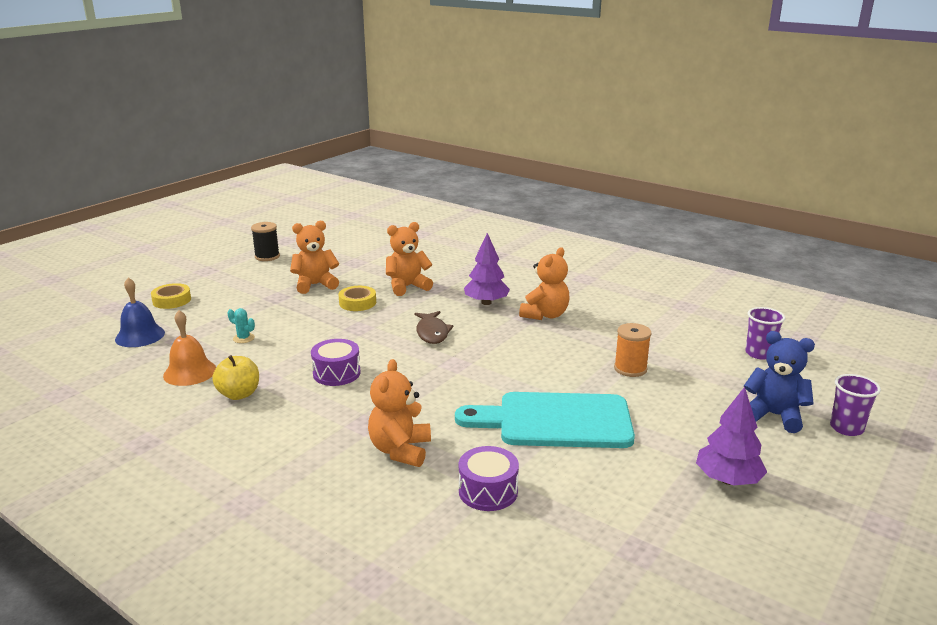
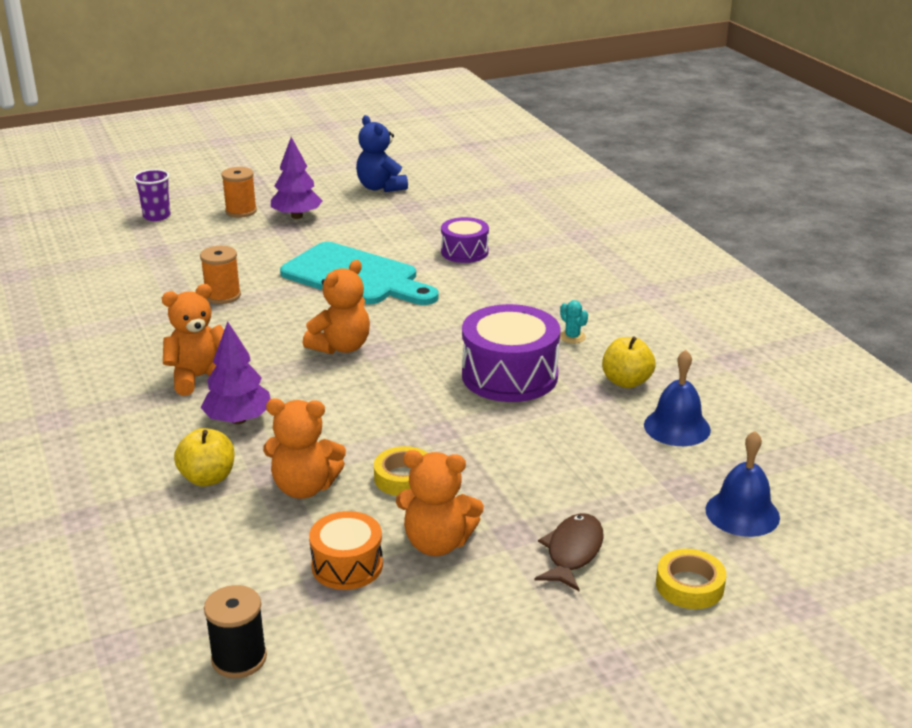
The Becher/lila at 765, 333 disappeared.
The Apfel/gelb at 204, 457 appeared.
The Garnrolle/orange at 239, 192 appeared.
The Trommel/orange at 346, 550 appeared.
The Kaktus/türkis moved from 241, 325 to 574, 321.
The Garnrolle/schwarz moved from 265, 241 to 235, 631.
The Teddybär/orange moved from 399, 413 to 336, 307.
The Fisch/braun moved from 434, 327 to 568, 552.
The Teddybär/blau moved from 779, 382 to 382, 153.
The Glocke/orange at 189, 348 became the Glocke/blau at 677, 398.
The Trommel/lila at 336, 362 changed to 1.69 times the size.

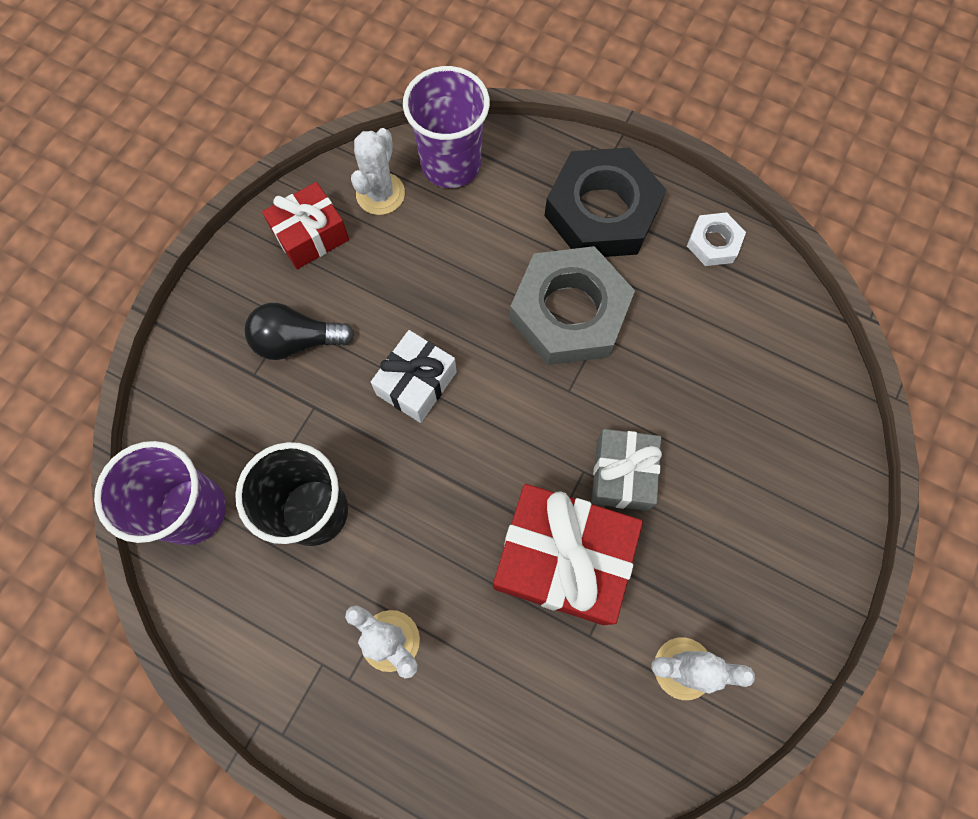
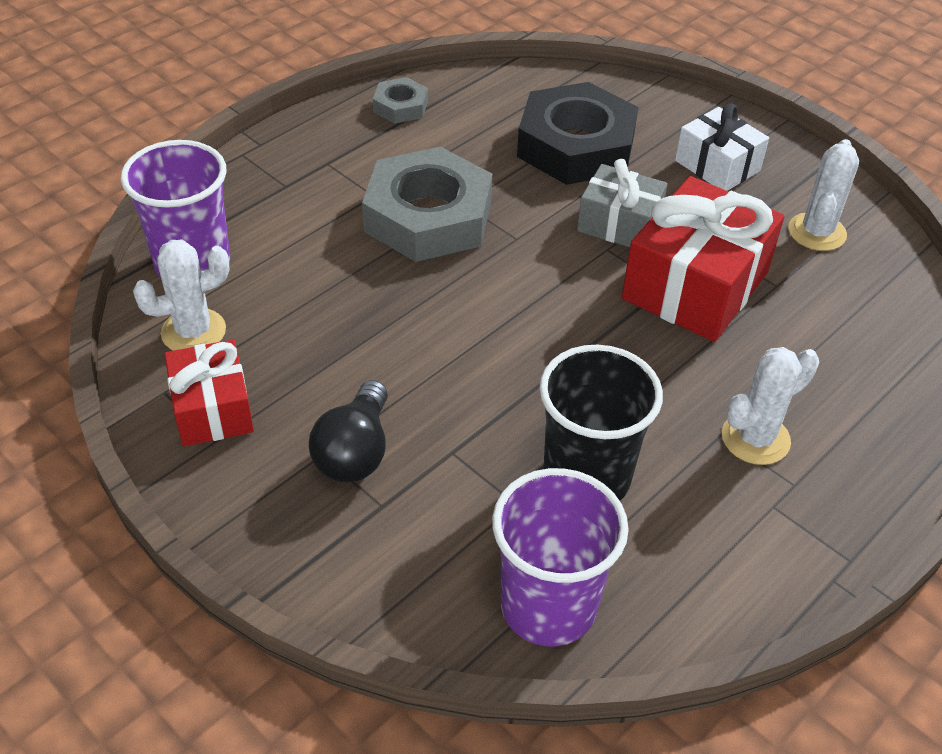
The Geschenk/weiß moved from 414, 376 to 722, 147.
The Sechskantmutter/schwarz moved from 605, 202 to 578, 133.
The Sechskantmutter/weiß at 716, 239 became the Sechskantmutter/grau at 400, 100.
The Kaktus/weiß at 378, 171 turned 60 degrees counterclockwise.

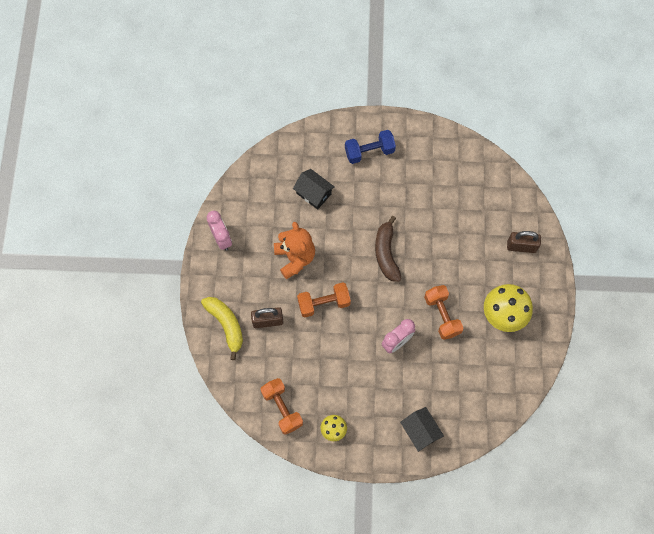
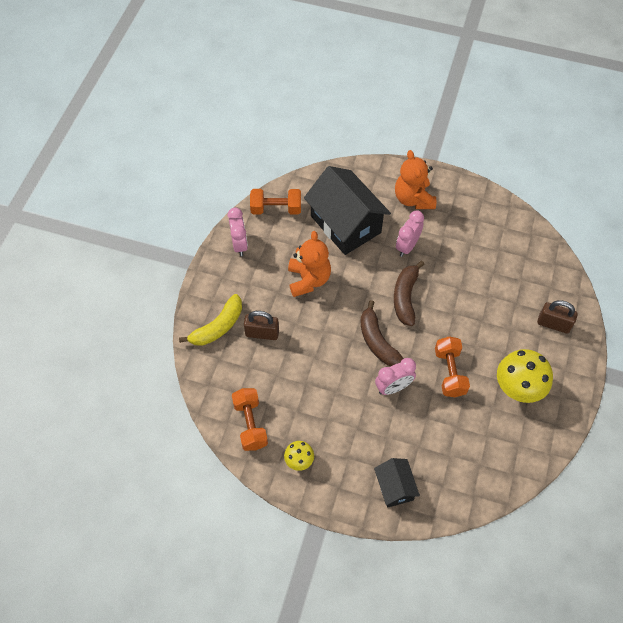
The Banane/braun at 381, 333 appeared.
The Wecker/rosa at 410, 233 appeared.
The Hantel/orange moved from 324, 299 to 275, 202.
The Hantel/blau at 370, 147 was replaced by the Teddybär/orange at 415, 179.
The Banane/gelb at 222, 328 turned 60 degrees clockwise.
The Haus/schwarz at 314, 189 changed to 1.97 times the size.

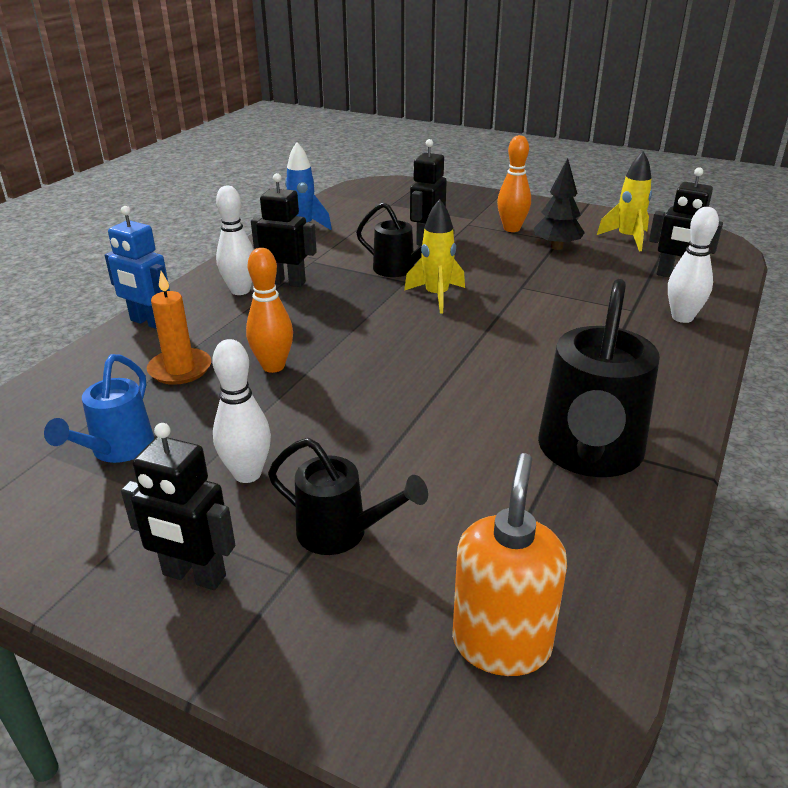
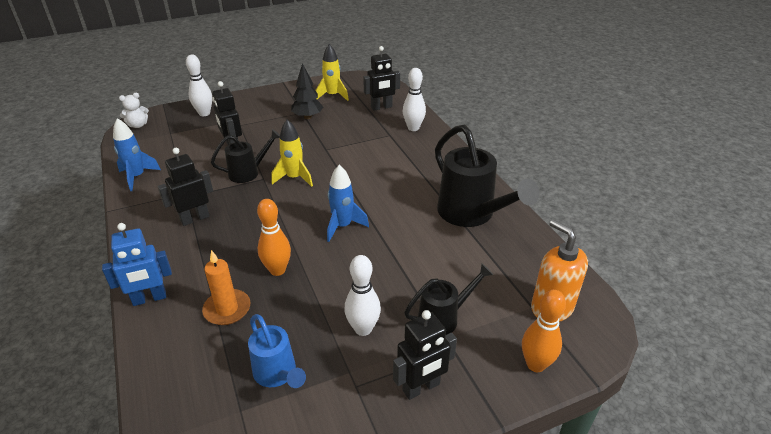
The Teddybär/weiß at 134, 110 appeared.
The Rakete/blau at 348, 203 appeared.
The Bowlingkegel/weiß moved from 235, 240 to 199, 85.
The Bowlingkegel/orange moved from 514, 183 to 544, 331.

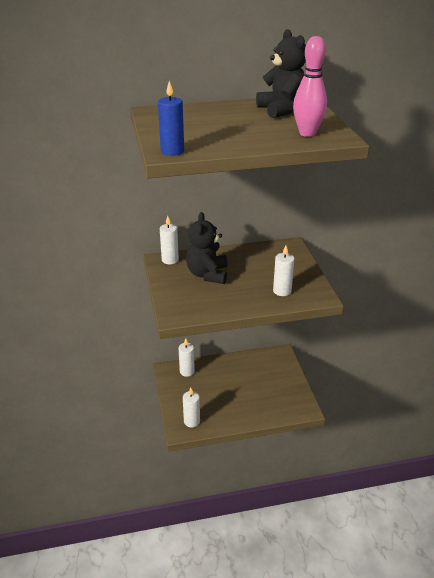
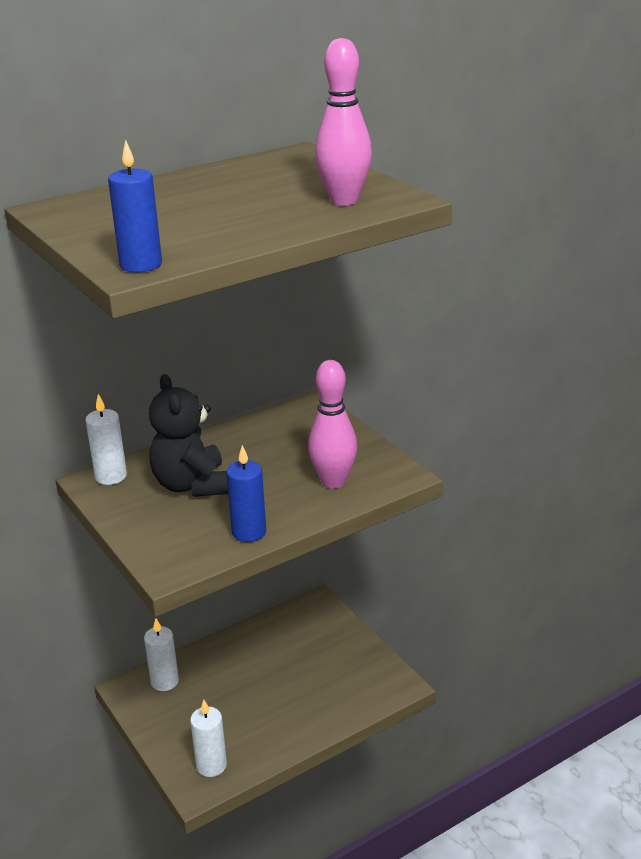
The Teddybär/schwarz at 281, 73 disappeared.
The Kerze/blau at 246, 493 appeared.
The Kerze/weiß at 284, 270 was replaced by the Bowlingkegel/rosa at 332, 424.

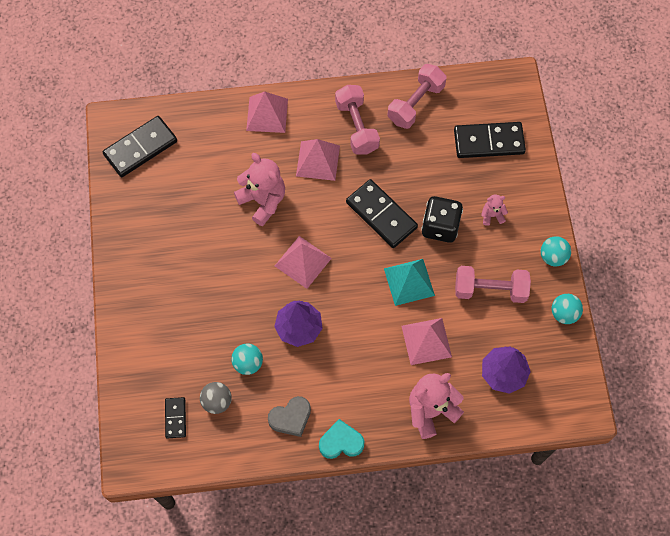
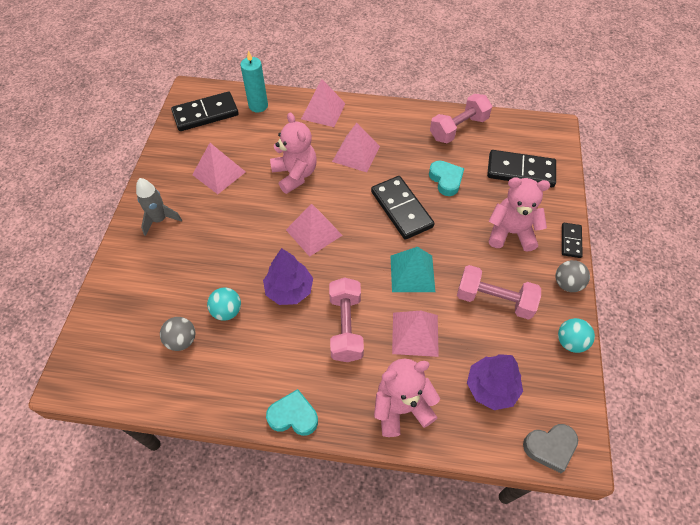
The Spielwürfel/schwarz at 442, 219 disappeared.
The Rakete/grau at 159, 207 appeared.
The Pyramide/rosa at 219, 168 appeared.
The Kerze/türkis at 254, 81 appeared.
The Herz/türkis at 446, 178 appeared.
The Dominostein/schwarz moved from 175, 417 to 572, 240.
The Herz/grau moved from 289, 416 to 550, 448.
The Hantel/rosa moved from 357, 120 to 346, 319.
The Ball/türkis at 556, 251 became the Ball/grau at 573, 276.
The Teddybär/rosa at 494, 210 changed to 2.04 times the size.

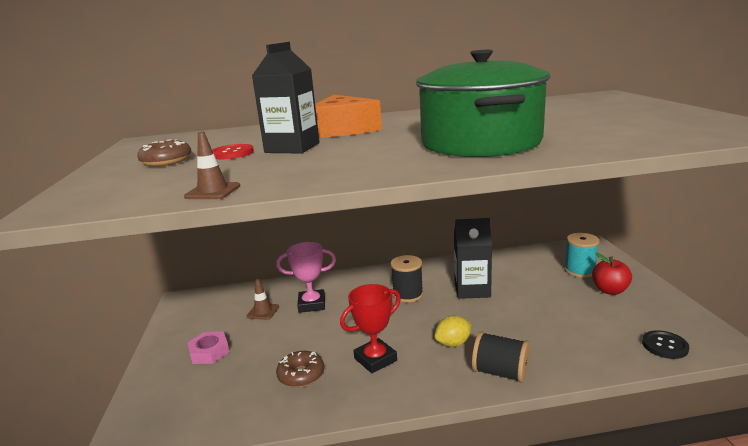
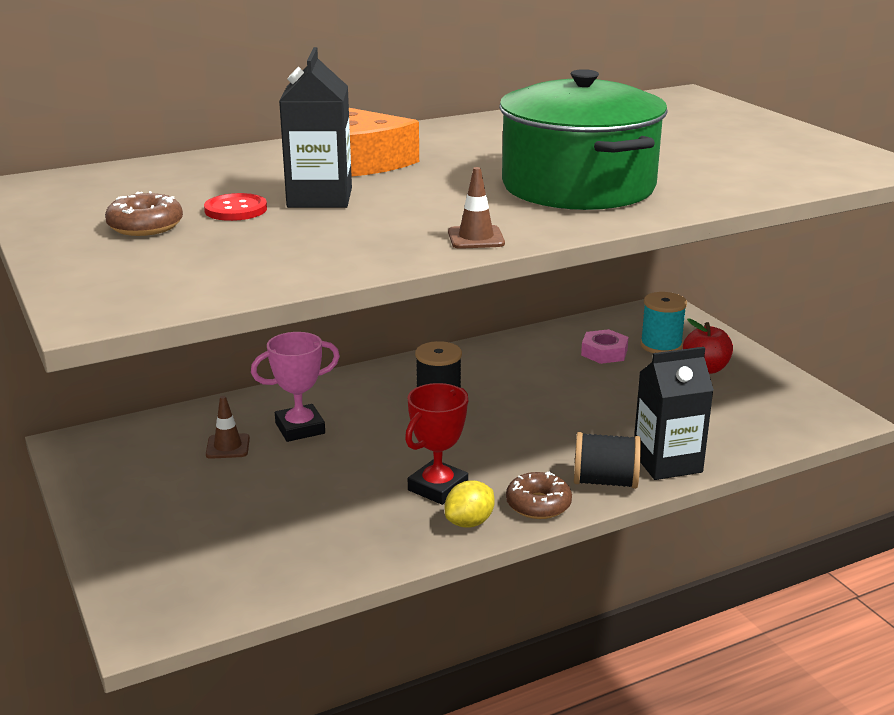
The Knopf/schwarz at 665, 344 disappeared.
The Leitkegel/braun moved from 212, 165 to 476, 208.
The Sechskantmutter/rosa moved from 208, 348 to 605, 346.
The Donut/braun moved from 300, 369 to 539, 495.
The Zitrone/gelb moved from 453, 331 to 470, 504.
The Getränkekarton/schwarz moved from 473, 258 to 674, 413.

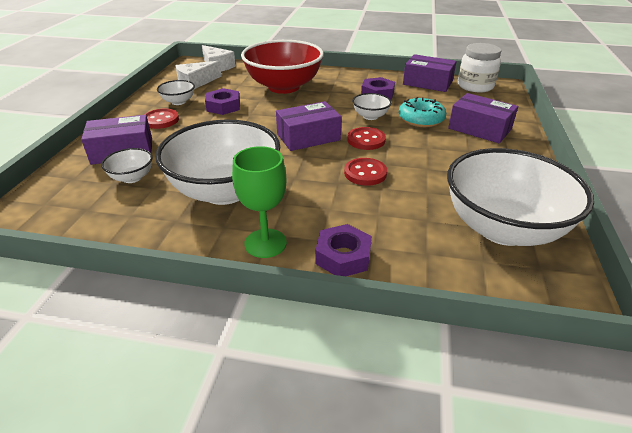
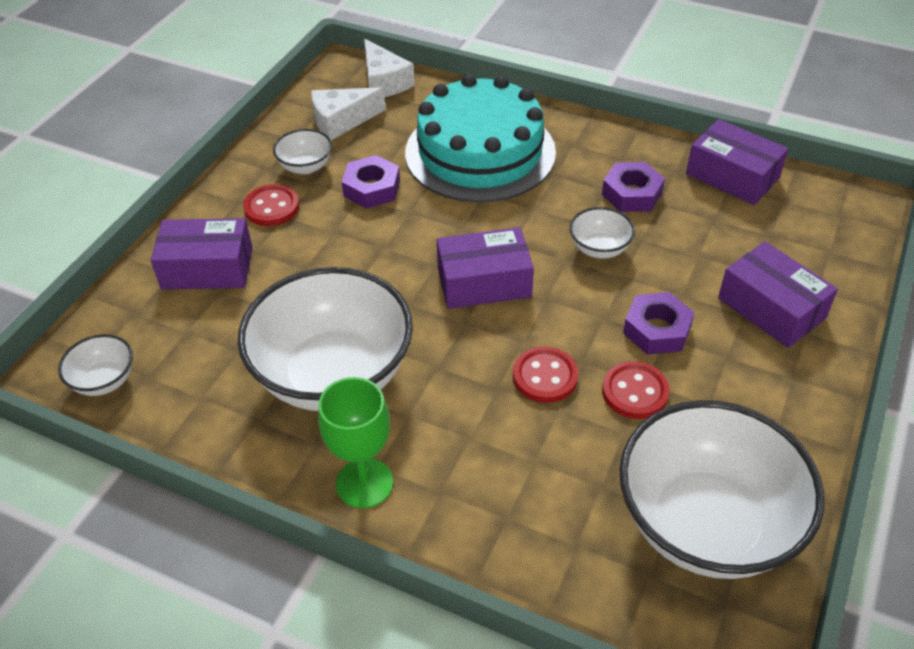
The Donut/türkis at 422, 112 disappeared.
The Einmachglas/weiß at 479, 67 disappeared.
The Schüssel/weiß moved from 127, 165 to 95, 365.
The Sechskantmutter/lila moved from 343, 250 to 659, 323.
The Knopf/rot moved from 366, 138 to 636, 390.
The Schüssel/rot at 282, 67 was replaced by the Kuchen/türkis at 480, 138.

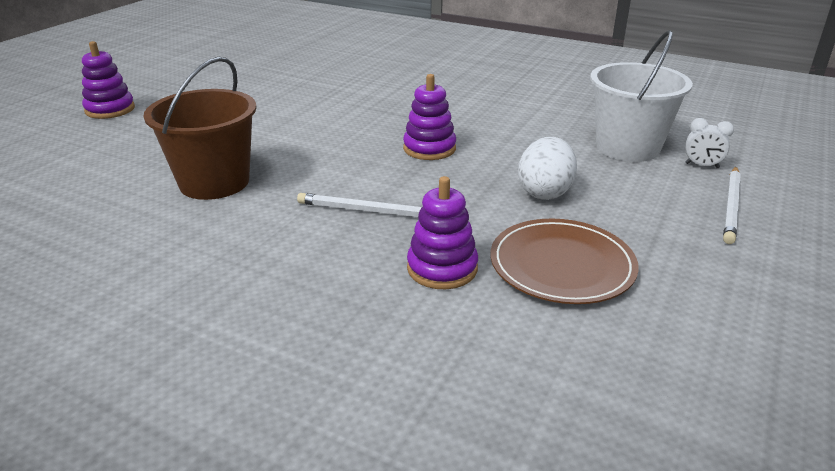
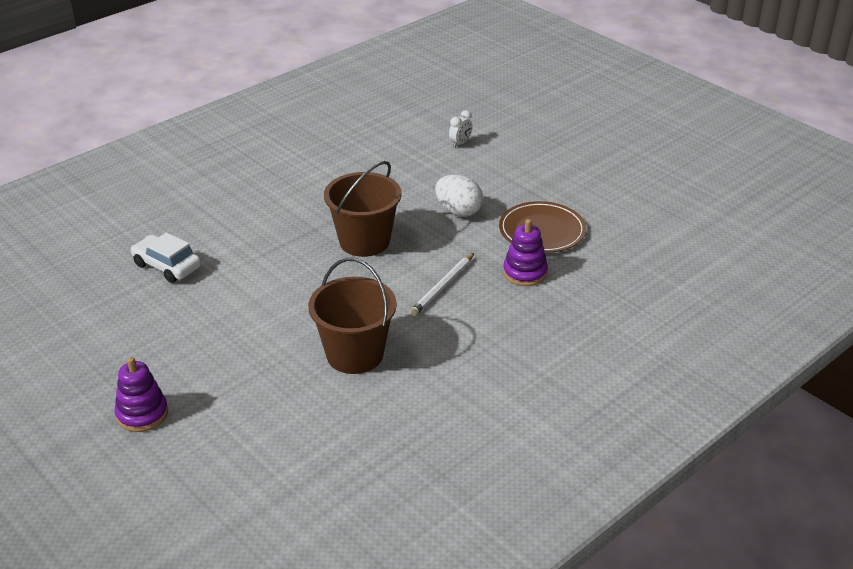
The Eimer/weiß at 641, 96 disappeared.
The Bleistift/weiß at 732, 205 disappeared.
The Auto/weiß at 166, 257 appeared.
The Stapelspielzeug/lila at 429, 117 was replaced by the Eimer/braun at 363, 209.

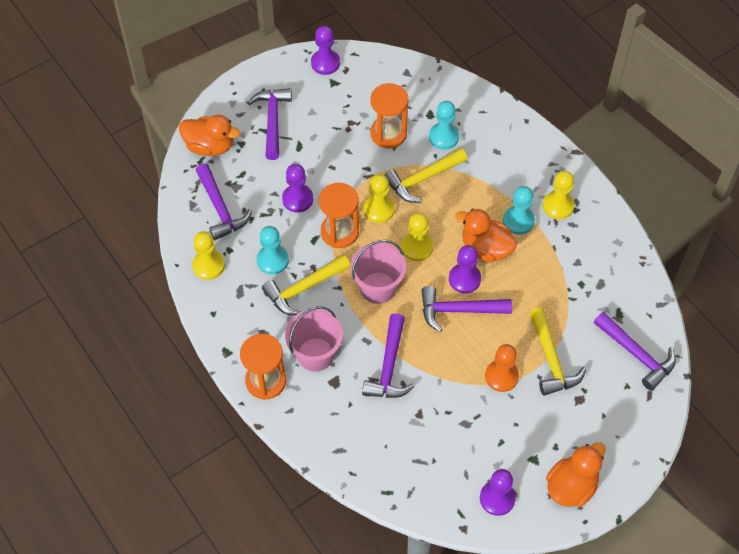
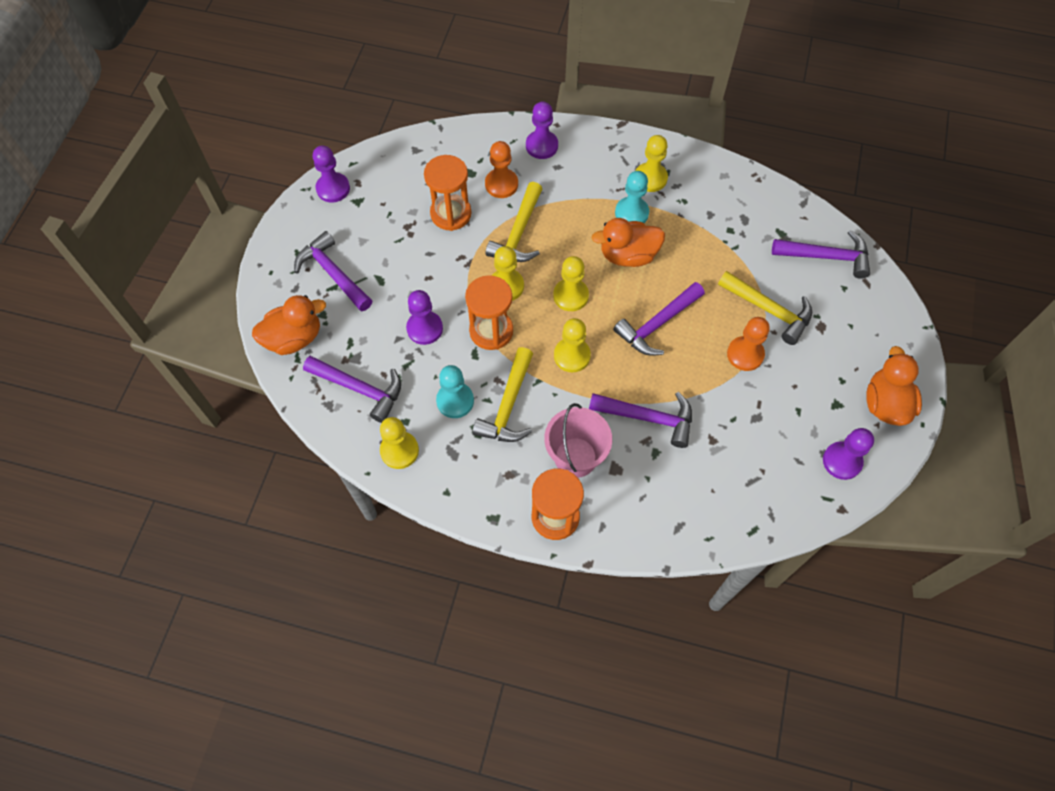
The Bauer/lila moved from 465, 269 to 542, 130.
The Eimer/rosa at 378, 272 was replaced by the Bauer/gelb at 572, 345.
The Bauer/türkis at 444, 125 became the Bauer/orange at 501, 169.
The Hammer/lila at 388, 355 turned 45 degrees counterclockwise.

